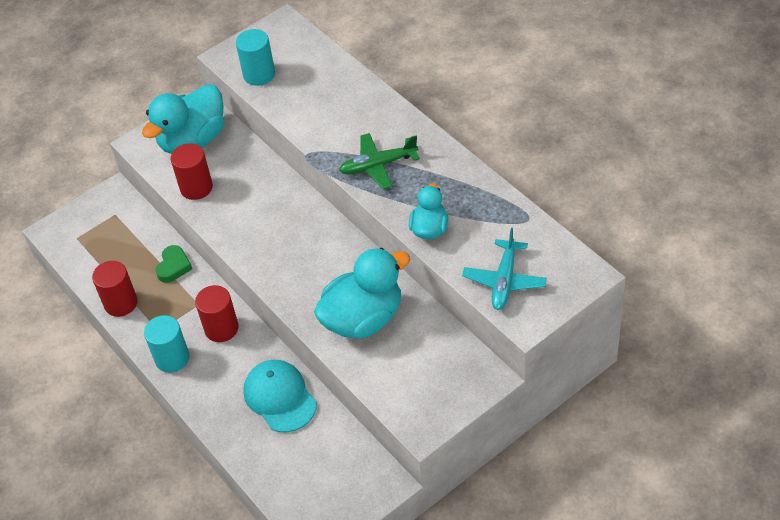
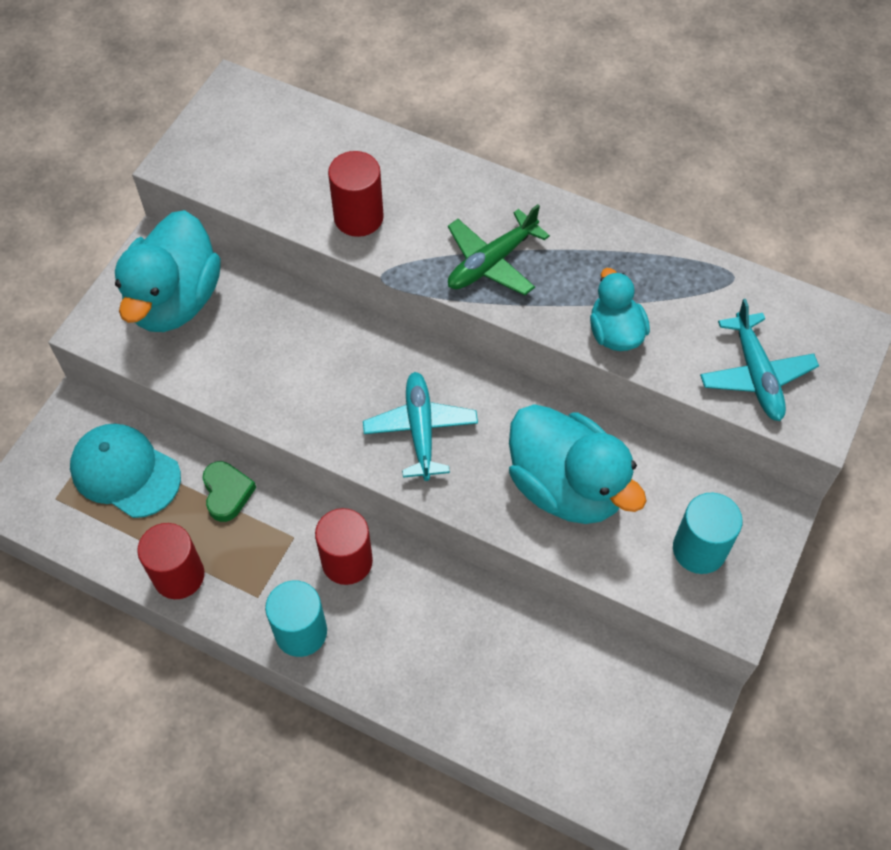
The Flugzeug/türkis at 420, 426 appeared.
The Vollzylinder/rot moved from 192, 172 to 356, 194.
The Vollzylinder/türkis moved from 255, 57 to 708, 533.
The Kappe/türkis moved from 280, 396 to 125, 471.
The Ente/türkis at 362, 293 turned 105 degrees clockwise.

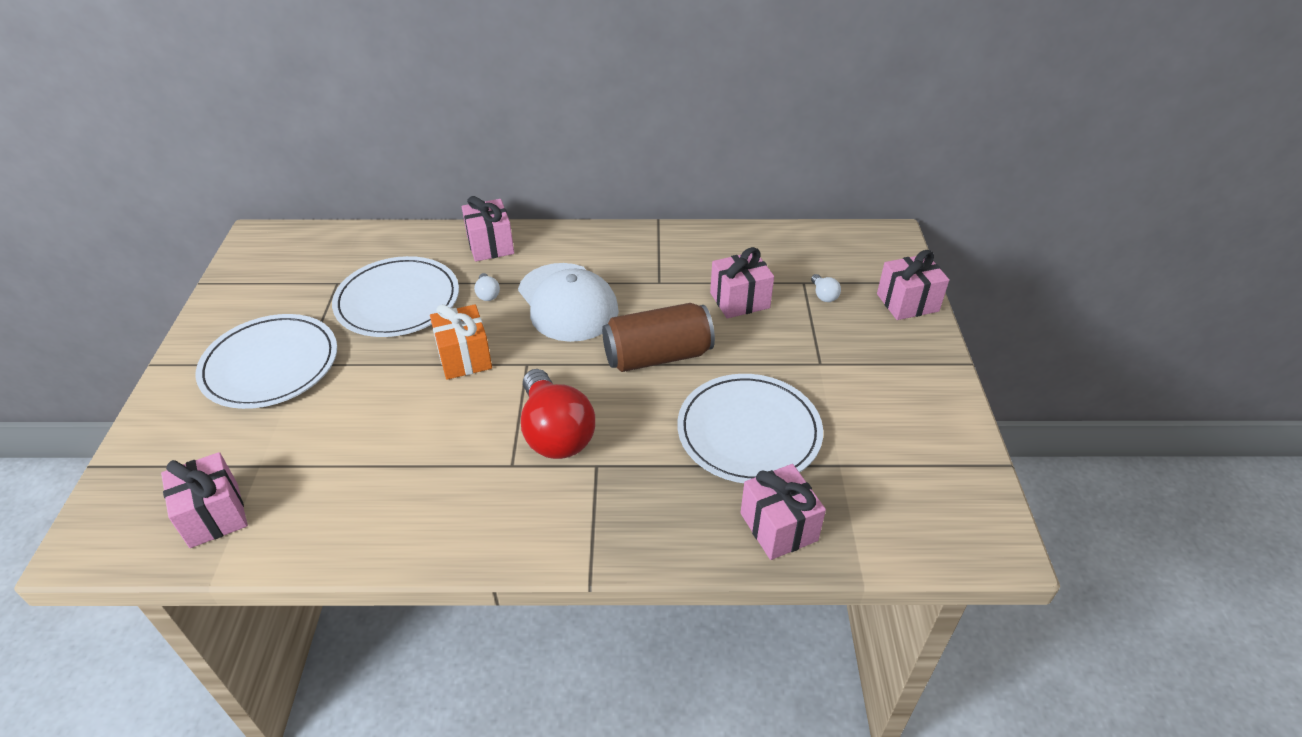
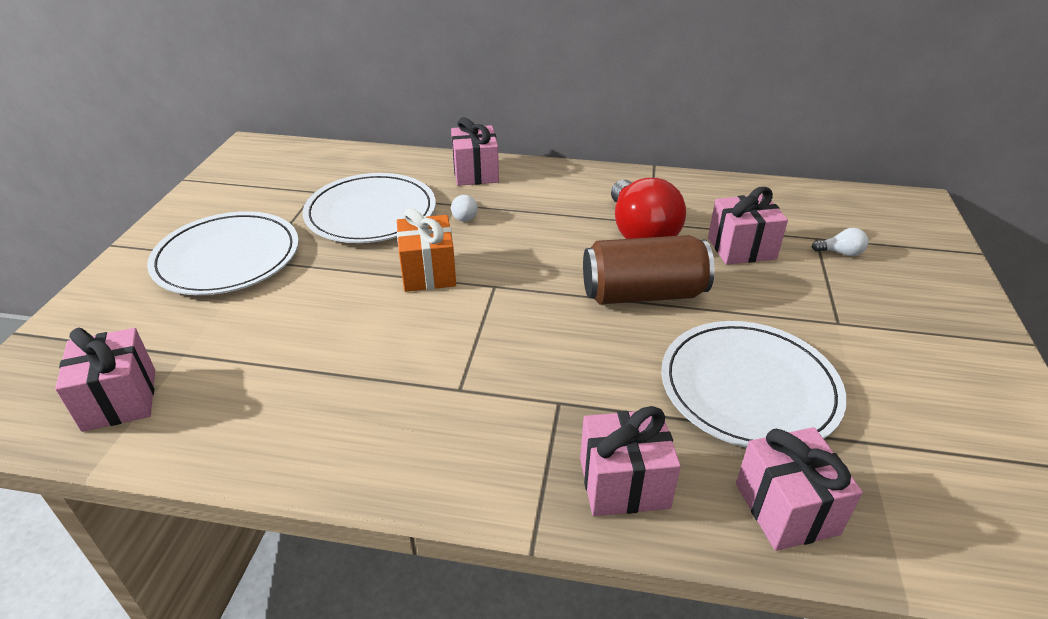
The Kappe/weiß at 568, 302 disappeared.
The Glühbirne/rot moved from 558, 414 to 648, 208.
The Geschenk/rosa moved from 913, 285 to 630, 461.
The Glühbirne/weiß at 826, 288 turned 75 degrees counterclockwise.

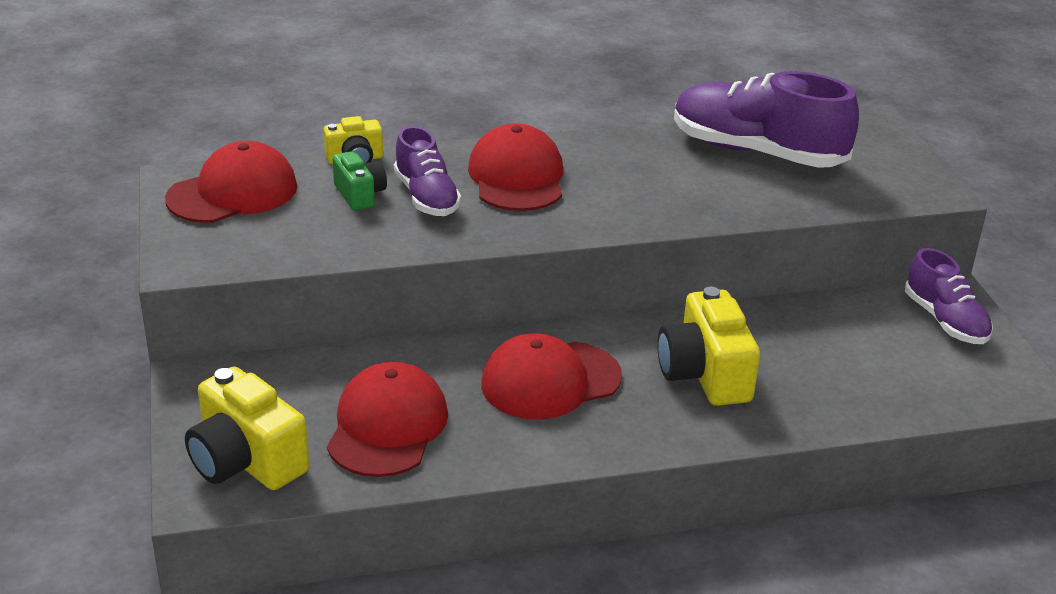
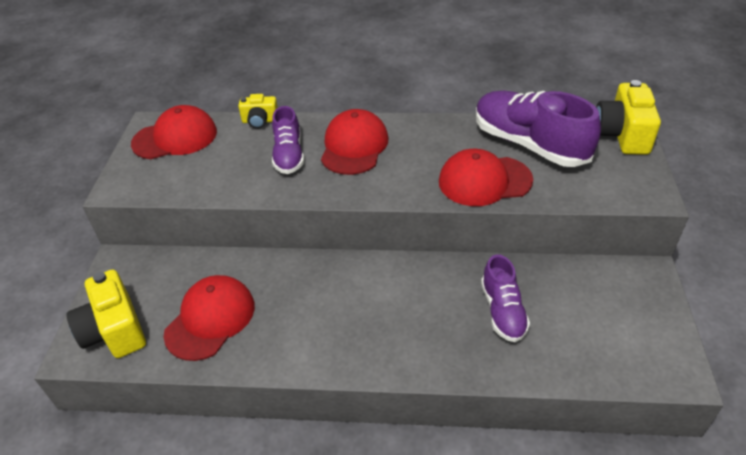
The Kamera/grün at 359, 181 disappeared.
The Kappe/rot moved from 551, 376 to 486, 177.
The Kamera/gelb moved from 708, 346 to 628, 117.
The Schuh/lila moved from 949, 296 to 505, 298.

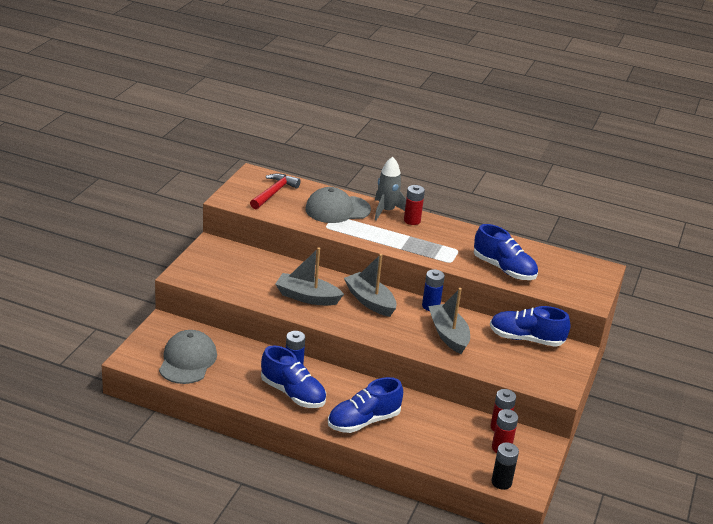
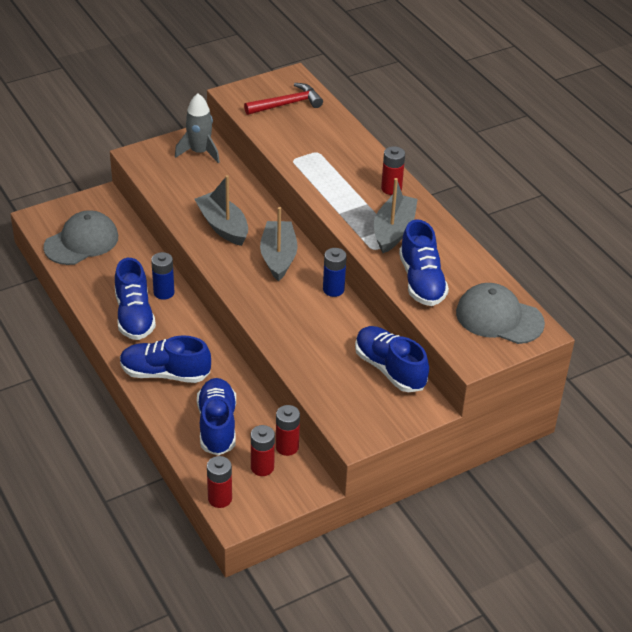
The Schuh/blau at 216, 417 appeared.
The Kappe/grau moved from 338, 205 to 500, 313.
The Rakete/grau moved from 390, 189 to 197, 128.
The Boot/grau moved from 449, 321 to 396, 215.
The Batterie/schwarz at 505, 466 became the Batterie/rot at 219, 482.

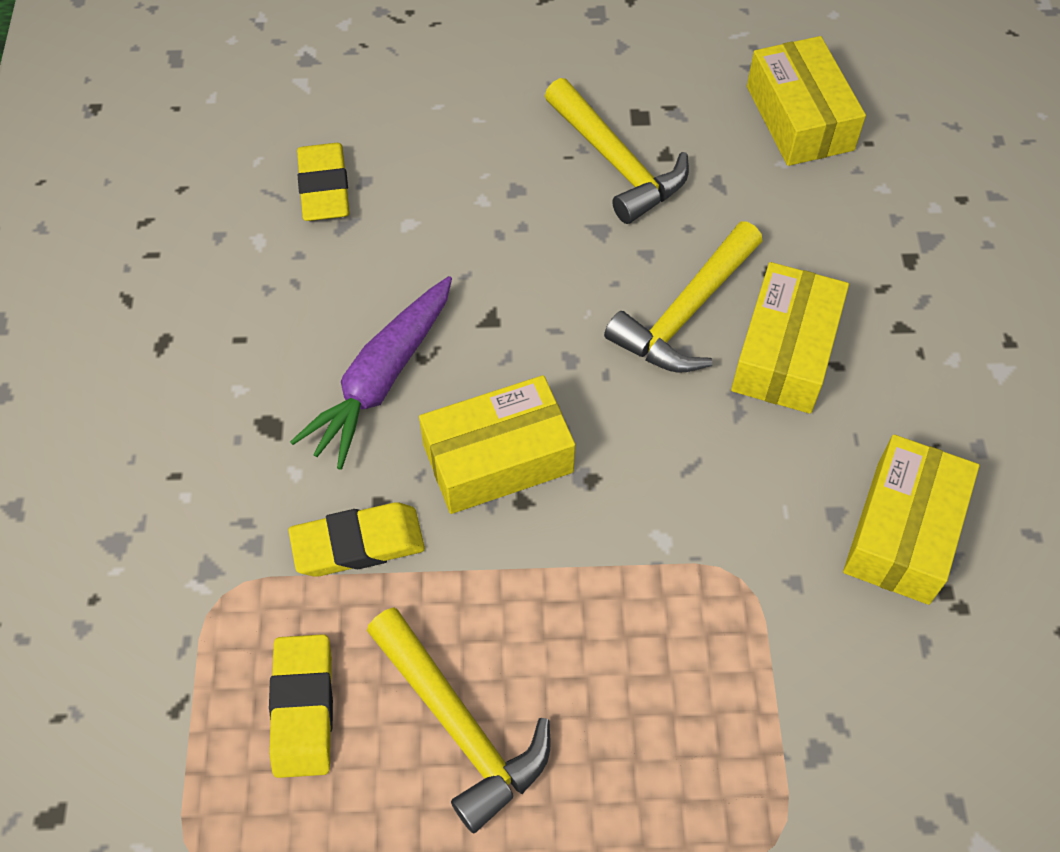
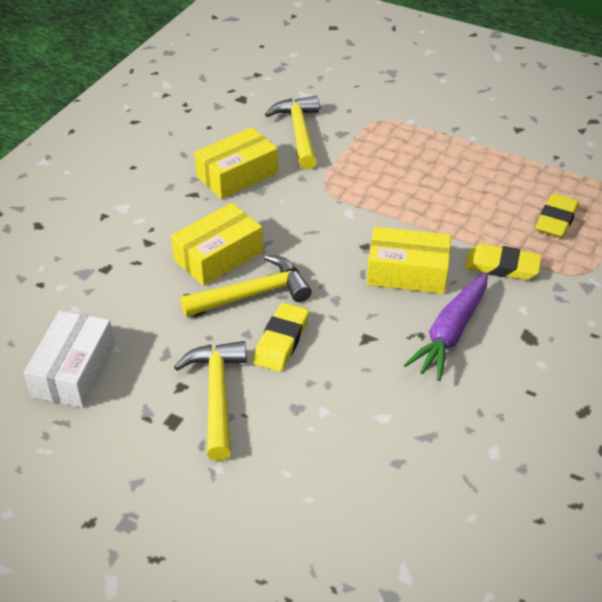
The Radiergummi/gelb moved from 323, 182 to 281, 337.
The Hammer/gelb moved from 458, 720 to 292, 133.
The Schachtel/gelb at 806, 101 became the Schachtel/weiß at 69, 359.
The Karotte/lila at 371, 373 turned 150 degrees clockwise.

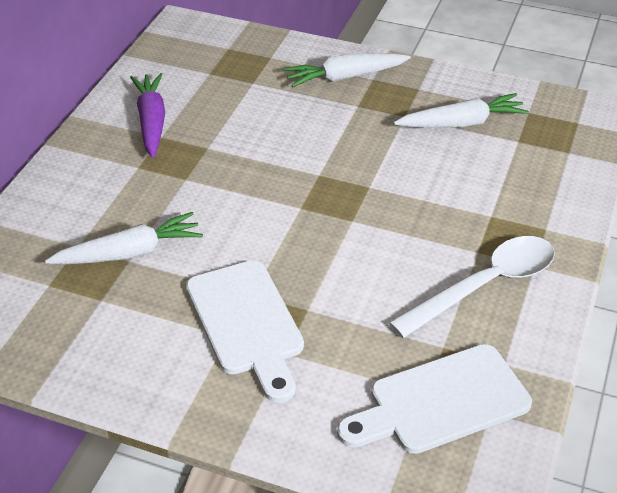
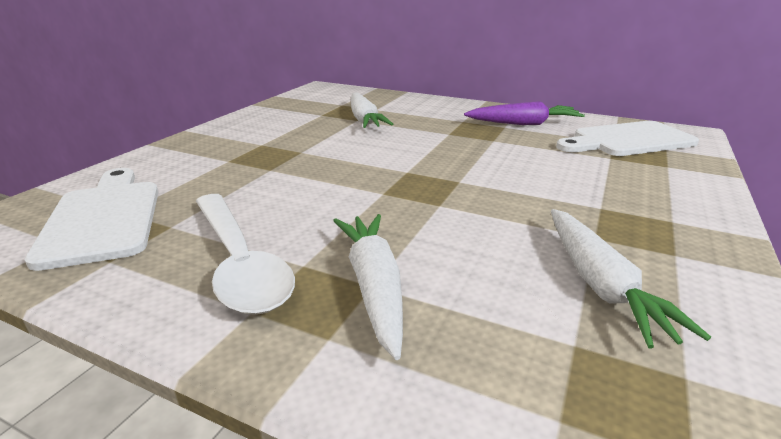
The Schneidebrett/weiß moved from 245, 331 to 627, 138.
The Karotte/weiß moved from 347, 70 to 368, 287.

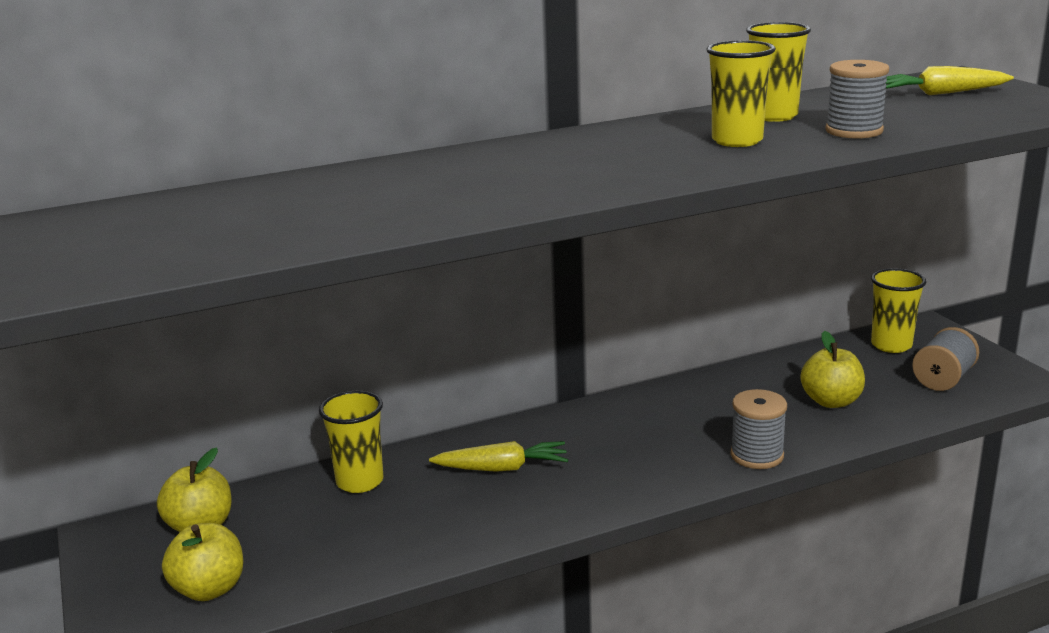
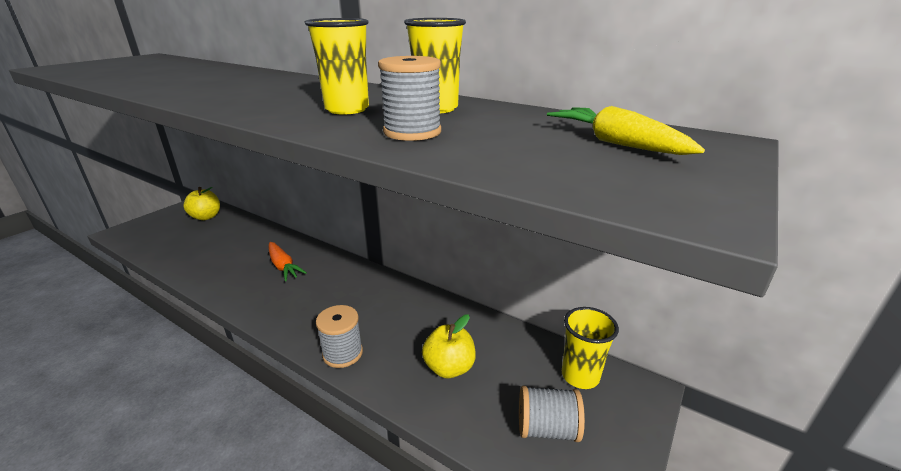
The Apfel/gelb at 202, 562 disappeared.
The Becher/gelb at 351, 441 disappeared.
The Karotte/gelb at 498, 456 became the Karotte/orange at 287, 261.

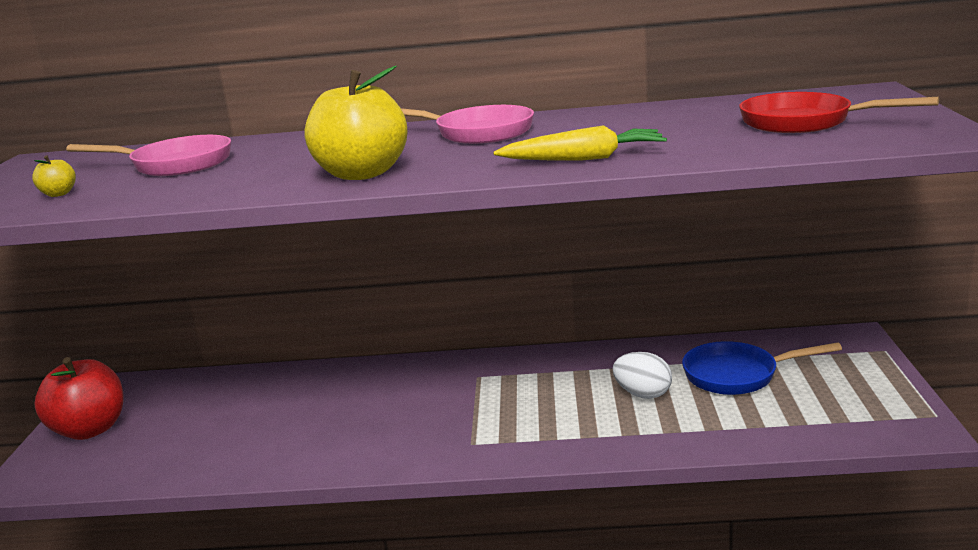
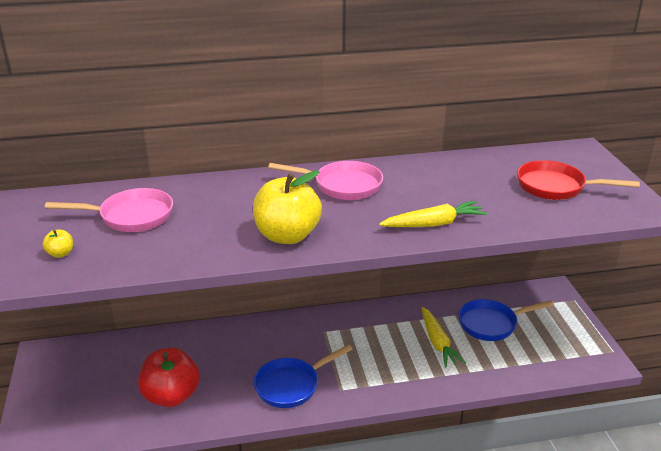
The Pfanne/blau at 303, 376 appeared.
The Apfel/rot moved from 79, 398 to 169, 377.
The Ei/weiß at 642, 375 was replaced by the Karotte/gelb at 444, 337.

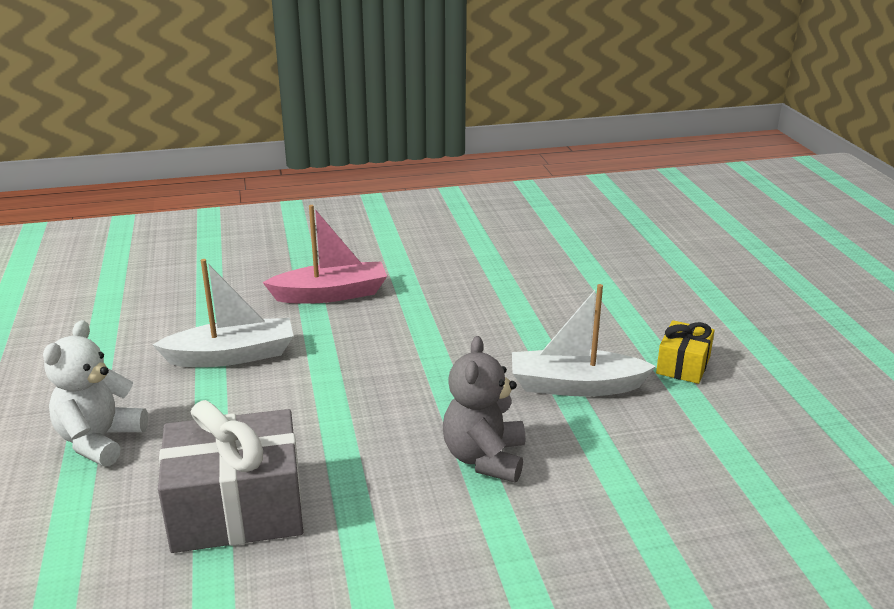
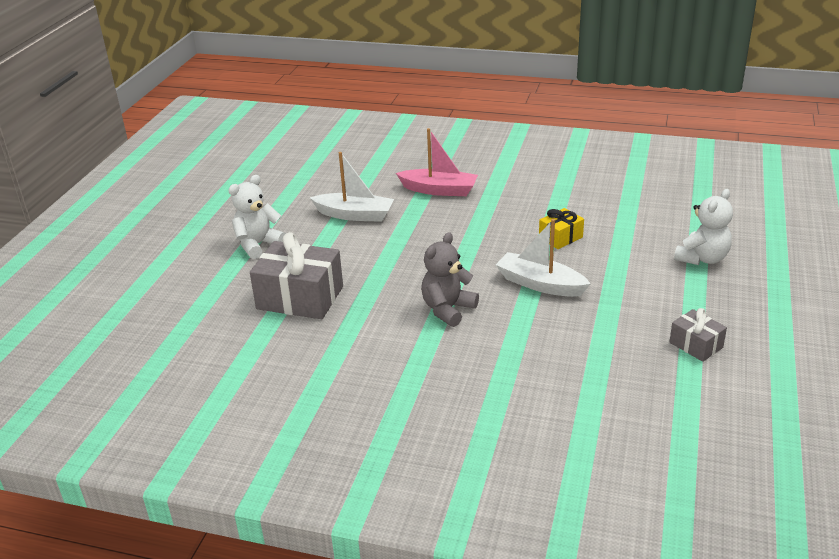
The Geschenk/grau at 698, 335 appeared.
The Teddybär/weiß at 703, 227 appeared.
The Geschenk/gelb moved from 685, 352 to 561, 228.

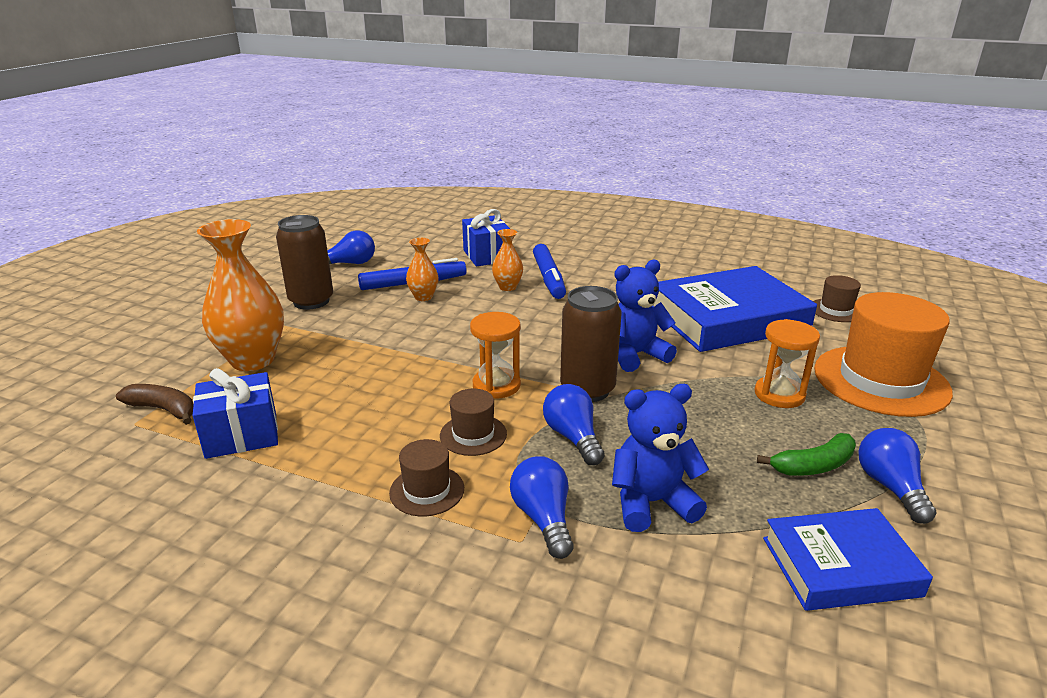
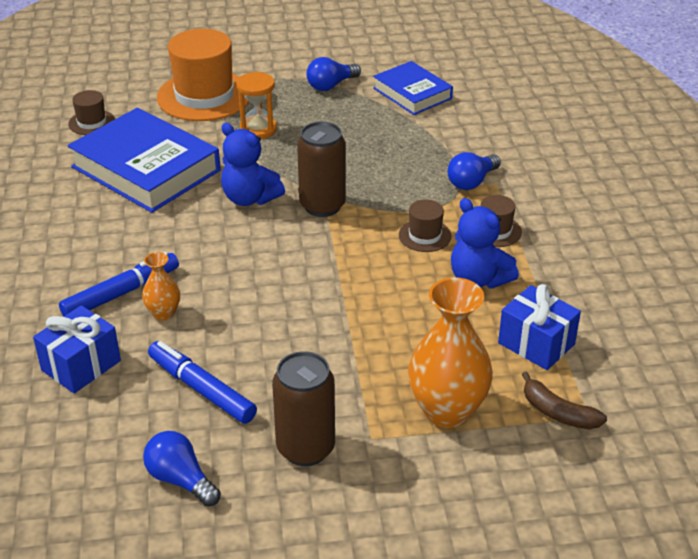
The Vase/orange at 422, 269 disappeared.
The Sanduhr/orange at 495, 355 disappeared.
The Glühbirne/blau at 574, 424 disappeared.
The Banane/grün at 806, 454 disappeared.
The Teddybär/blau moved from 660, 458 to 485, 243.
The Banane/braun at 155, 404 turned 45 degrees counterclockwise.

